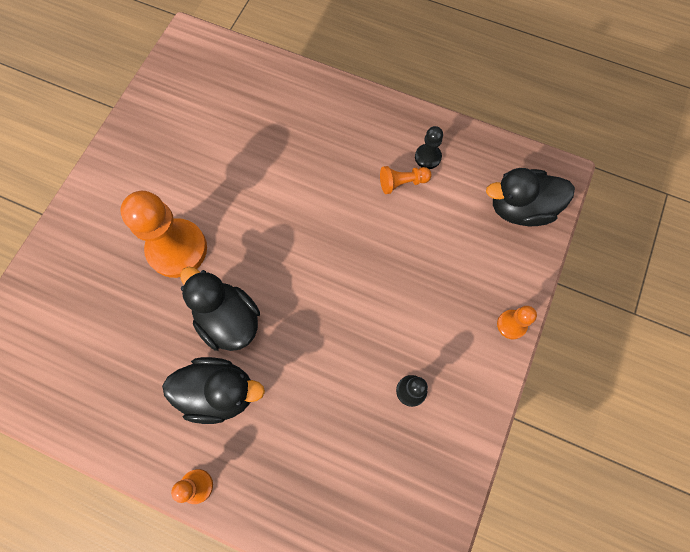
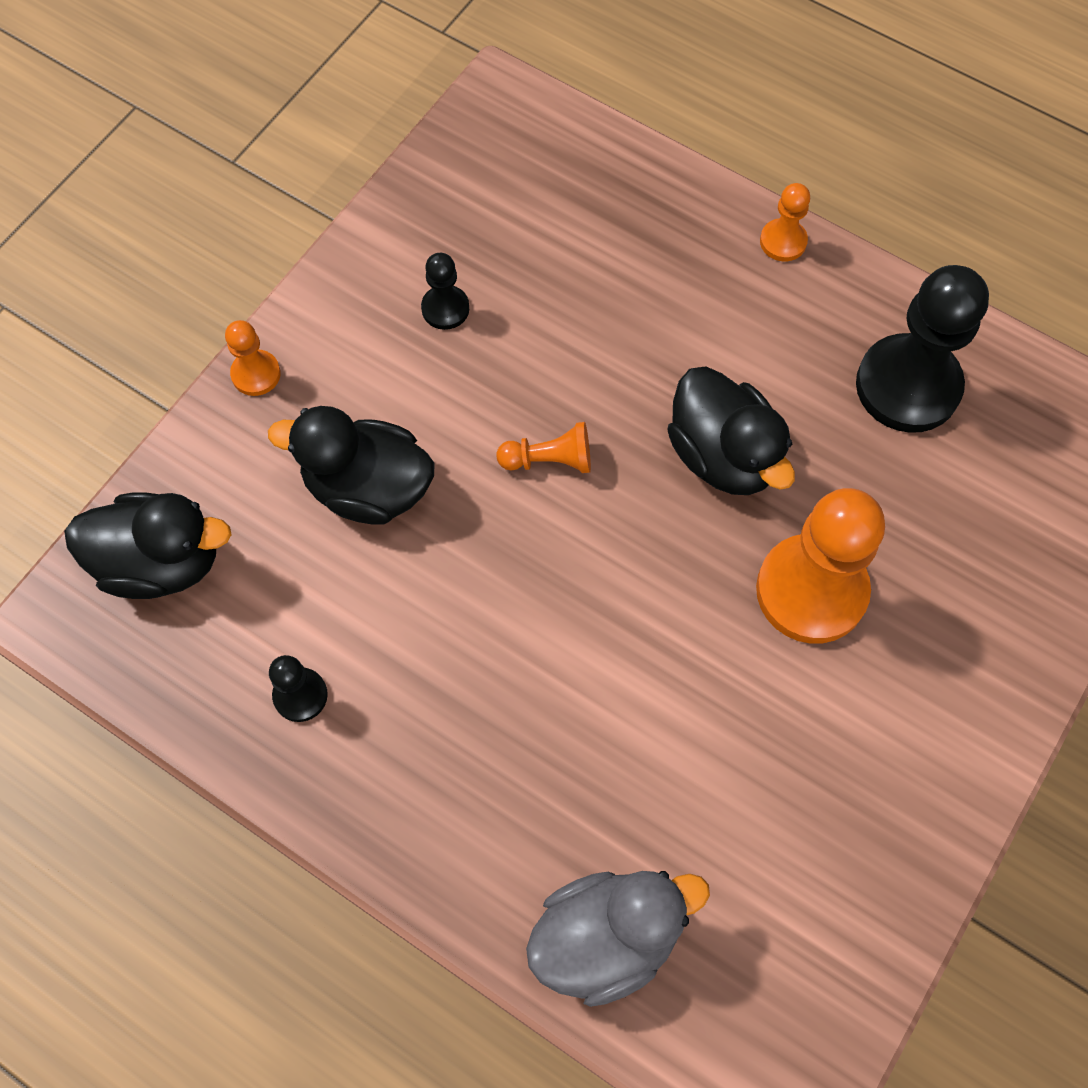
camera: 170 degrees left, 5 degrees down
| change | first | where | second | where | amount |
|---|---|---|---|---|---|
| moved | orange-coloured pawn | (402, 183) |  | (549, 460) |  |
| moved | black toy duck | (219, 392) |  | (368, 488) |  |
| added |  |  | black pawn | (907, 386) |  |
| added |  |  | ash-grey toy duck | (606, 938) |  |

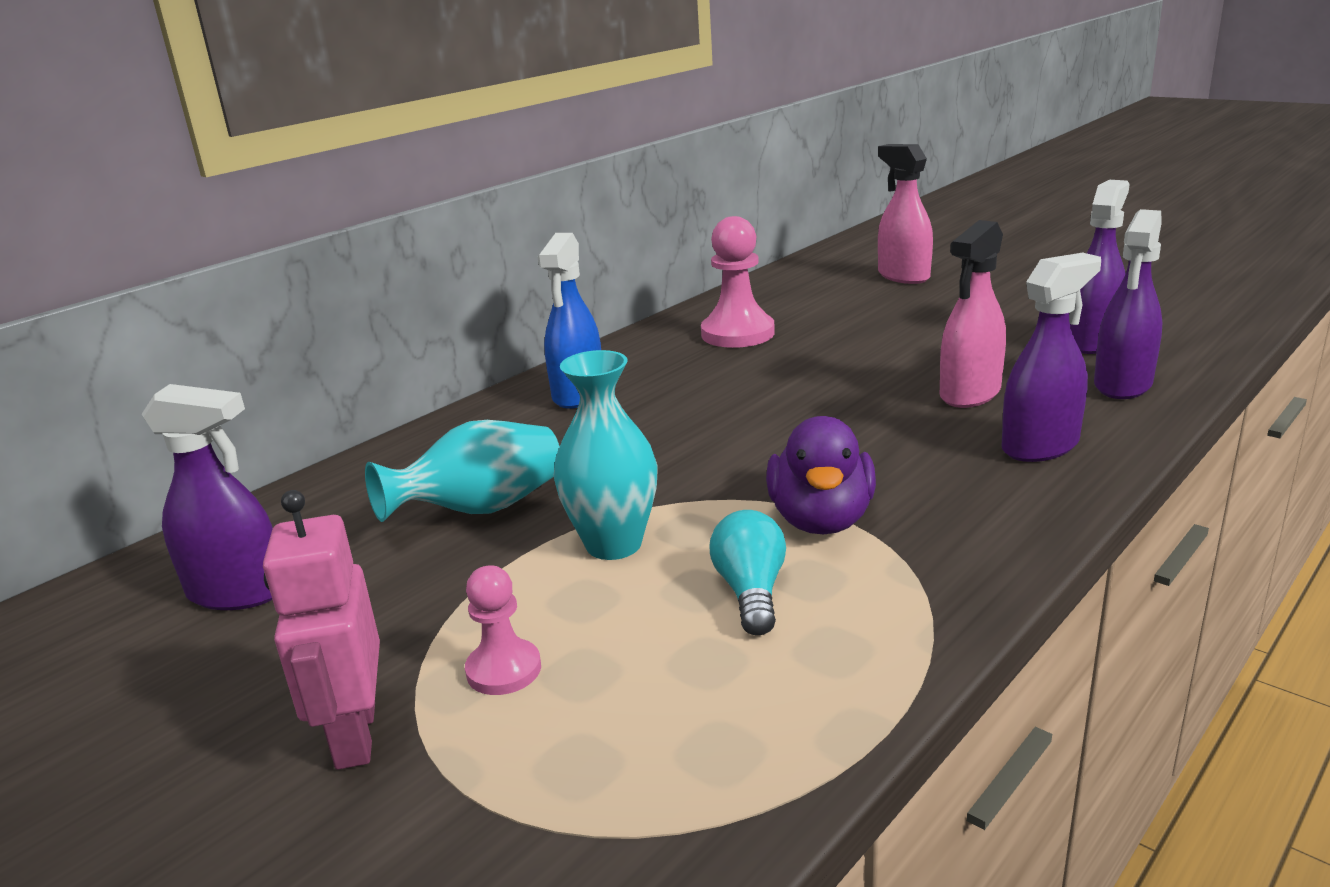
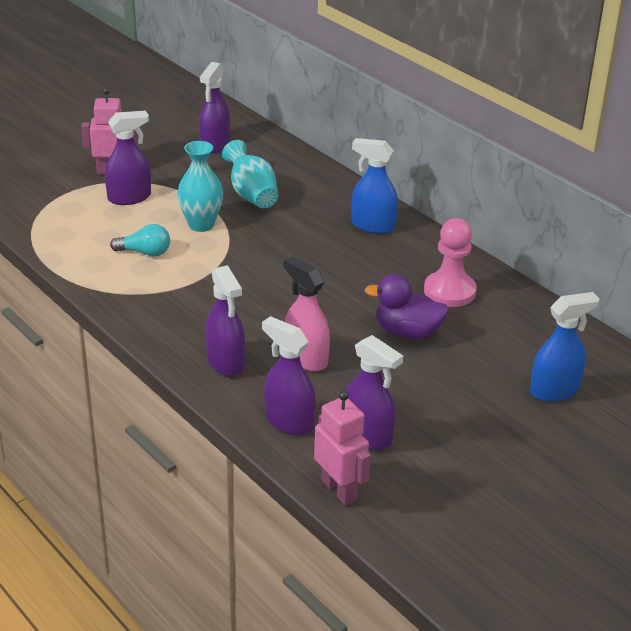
camera: 95 degrees right, 10 degrees up
| change | first | where | second | where | amount |
|---|---|---|---|---|---|
| recoloured | rosy spray bottle | (903, 276) | blue spray bottle | (554, 390) |  |
| moved | violet toy duck | (821, 520) |  | (407, 332) |  |
| replaced | rosy pawn | (504, 670) | violet spray bottle | (129, 197) |  |
| added |  |  | rosy robot | (339, 490) |  |

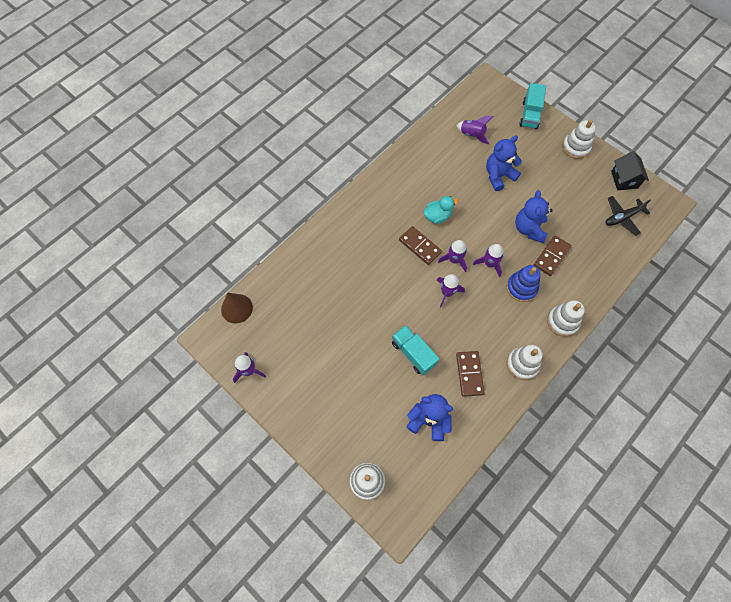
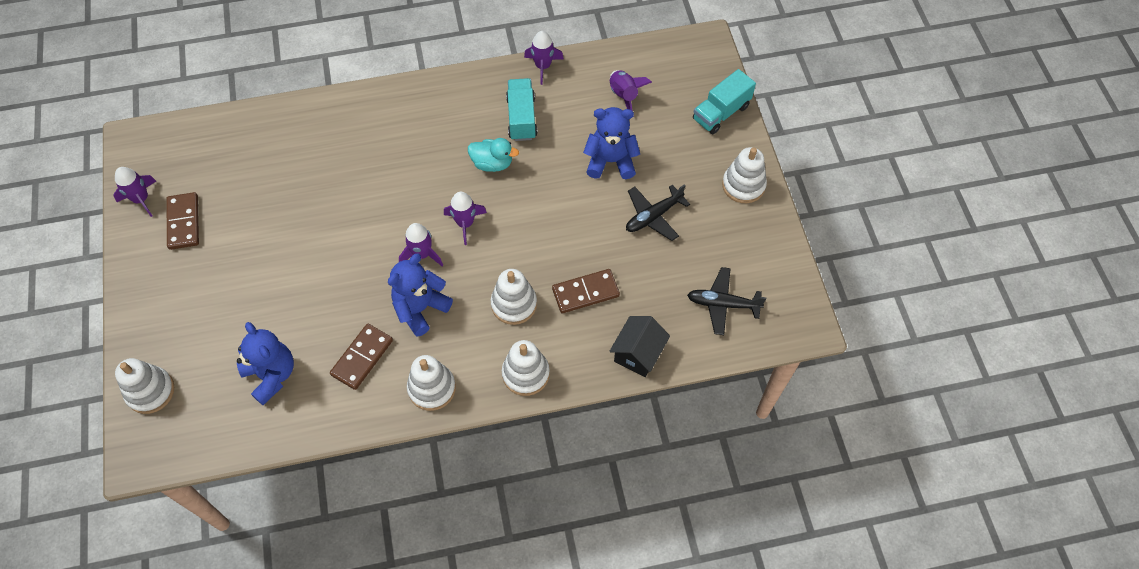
camera: 35 degrees right, 5 degrees down
| change | first | where | second | where | amount |
|---|---|---|---|---|---|
| moved | black house | (624, 179) |  | (638, 354) |  |
| moved | blue teddy | (529, 229) |  | (420, 308) |  |
| moved | brown domino piece | (419, 246) |  | (183, 222) |  |
| moved | violet toy rocket | (489, 263) |  | (543, 66) |  |
| recoloured | blue stacking rings | (521, 288) | pure white stacking rings | (514, 304) |  |
| removed | brown cone | (237, 308) |  |  |  |
| moved | turquoise lorry | (413, 353) |  | (522, 118) |  |
| added |  |  | black plane | (653, 216) |  |

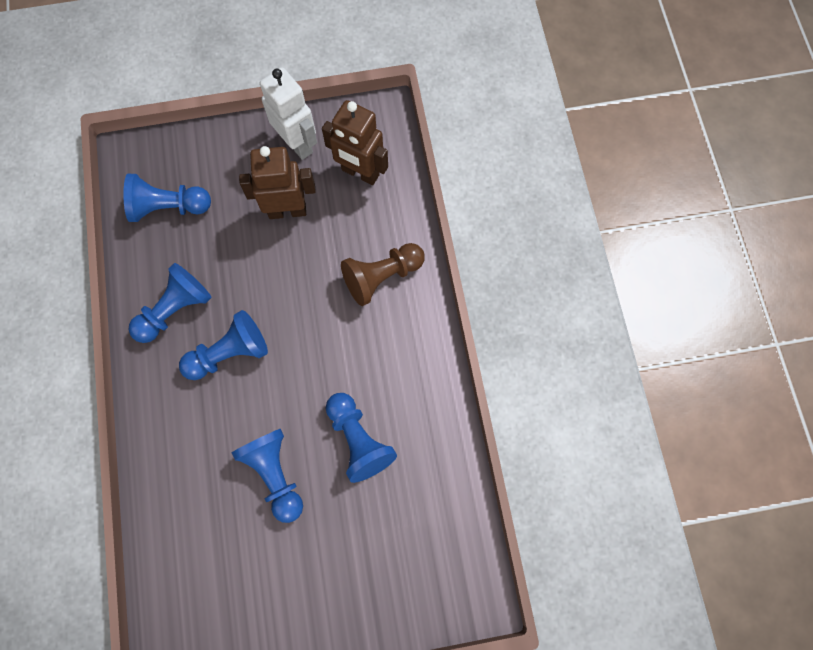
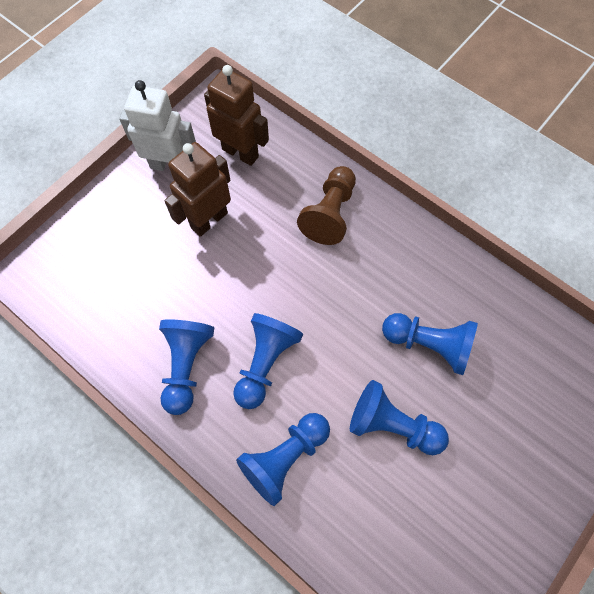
camera: 40 degrees left, 5 degrees down
| change | first | where | second | where | amount |
|---|---|---|---|---|---|
| turned | brown robot | (360, 173) |  | (240, 152) | 135 degrees counterclockwise |
| moved | blue pawn | (169, 207) |  | (285, 458) |  |

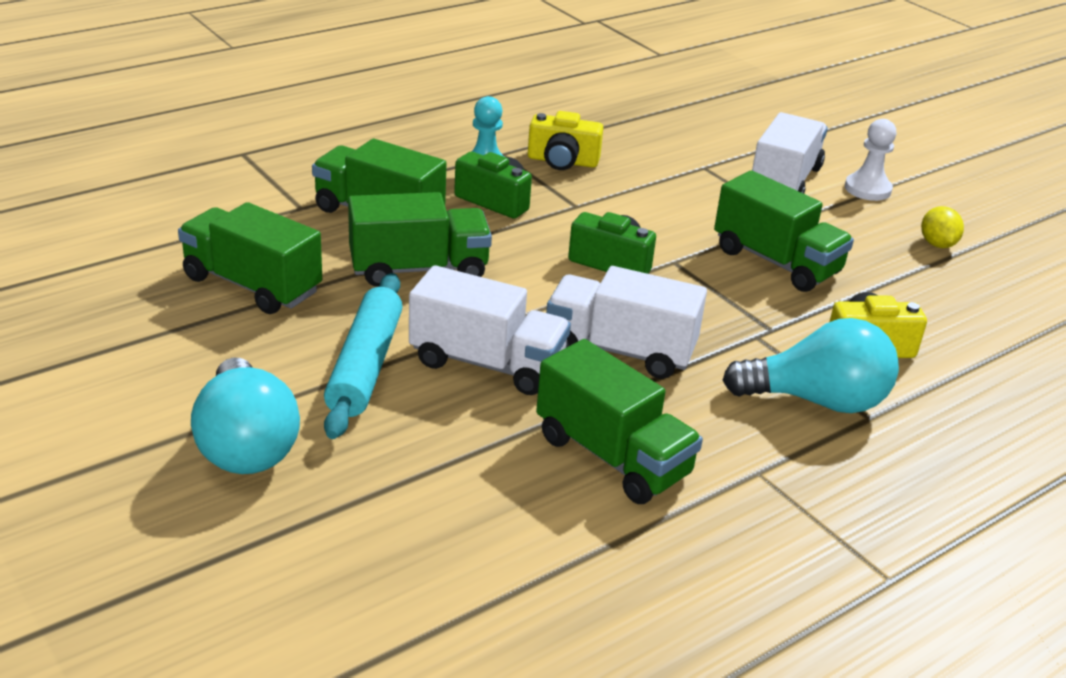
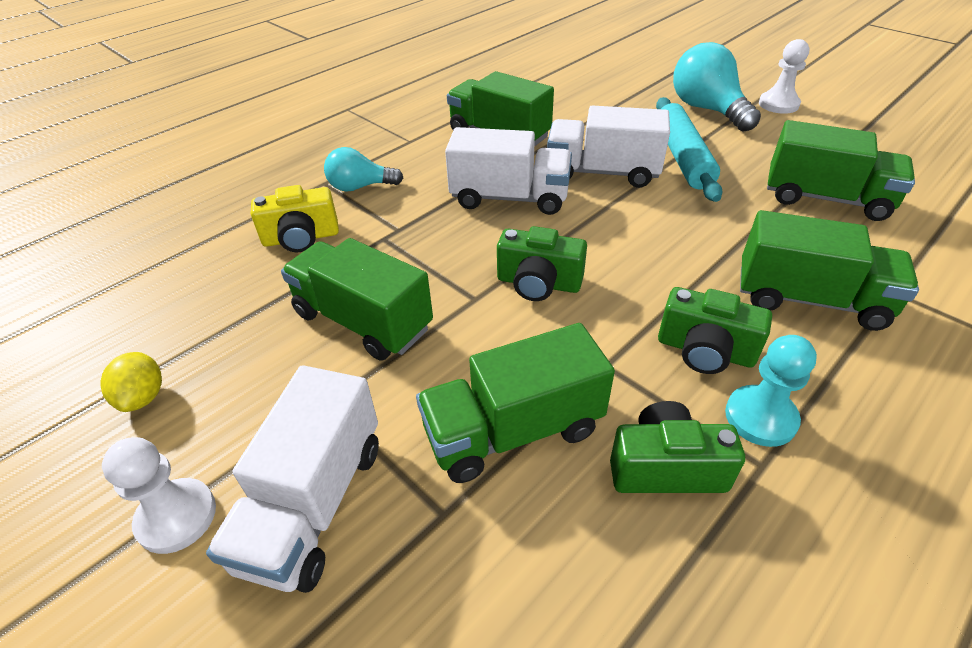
camera: 175 degrees right, 10 degrees up
| change | first | where | second | where | amount |
|---|---|---|---|---|---|
| recoloured | yellow compact camera | (562, 161) | green compact camera | (666, 467) |  |
| moved | green lorry | (419, 269) |  | (513, 430) |  |
| resized | turquoise light bulb | (816, 400) |  | (360, 187) | x0.62 |
| added |  |  | pure white pawn | (778, 104) |  |

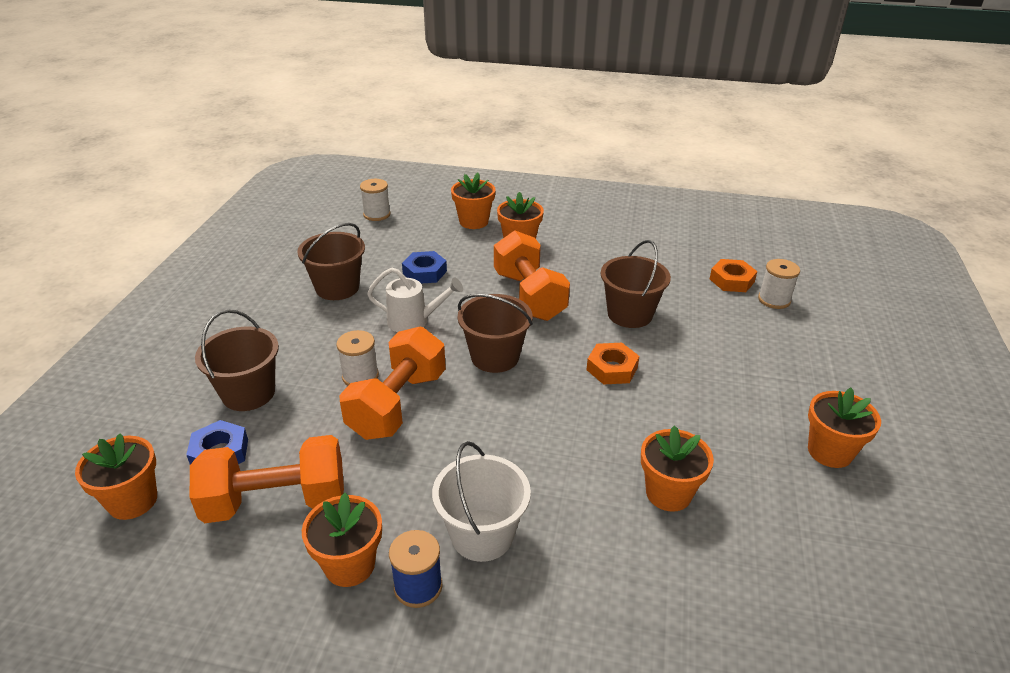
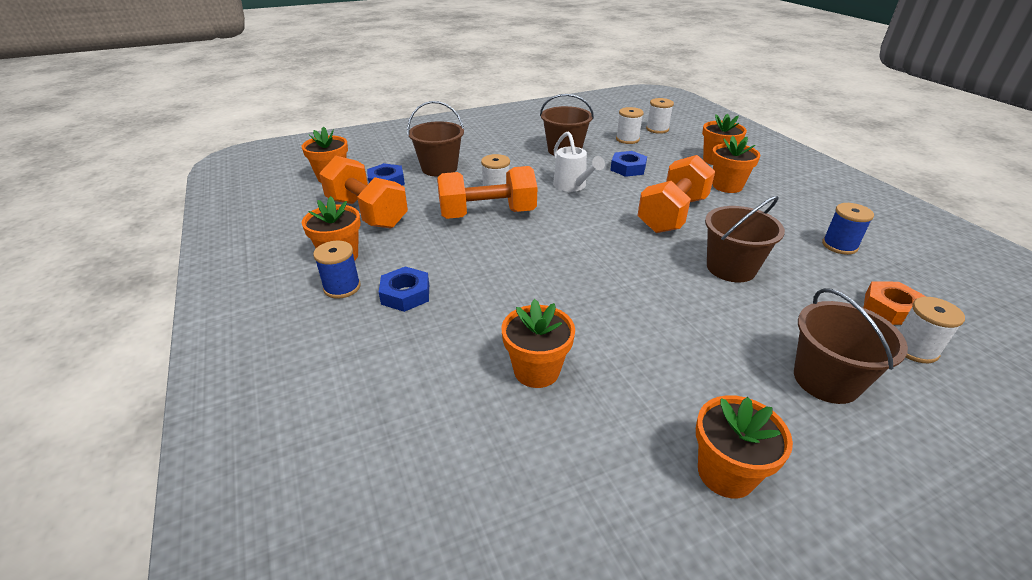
camera: 55 degrees right, 0 degrees up
| change | first | where | second | where | amount |
|---|---|---|---|---|---|
| moved | brown pail | (495, 357) |  | (826, 380) |  |
| removed | orange-coloured nut | (612, 368) |  |  |  |
| replaced | pure white pail | (482, 535) | blue nut | (405, 294) |  |
| added |  |  | pure white spool | (627, 139) |  |
| added |  |  | blue spool | (839, 245) |  |

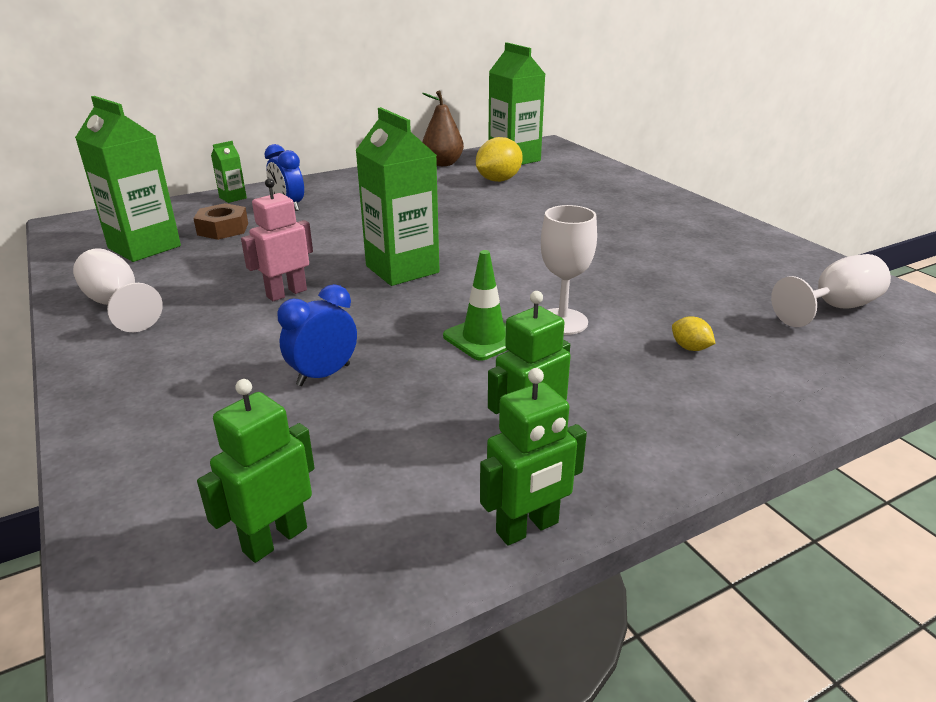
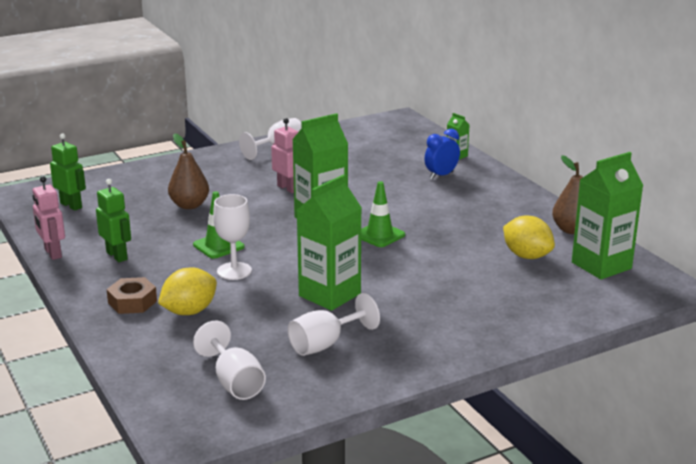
camera: 90 degrees right, 5 degrees down
| change | first | where | second | where | amount |
|---|---|---|---|---|---|
| moved | green carton | (144, 247) |  | (329, 295) |  |
| moved | brown nut | (223, 229) |  | (132, 302) |  |
| replaced | blue alarm clock | (323, 375) | brown pear fruit | (189, 205) |  |
| resized | yellow citrus fruit | (690, 348) |  | (189, 311) | x2.04 |
| recoloured | green robot | (528, 528) | rosy robot | (52, 253) |  |
| added |  |  | green traffic cone | (379, 235) |  |
| added |  |  | pure white goblet | (325, 344) |  |

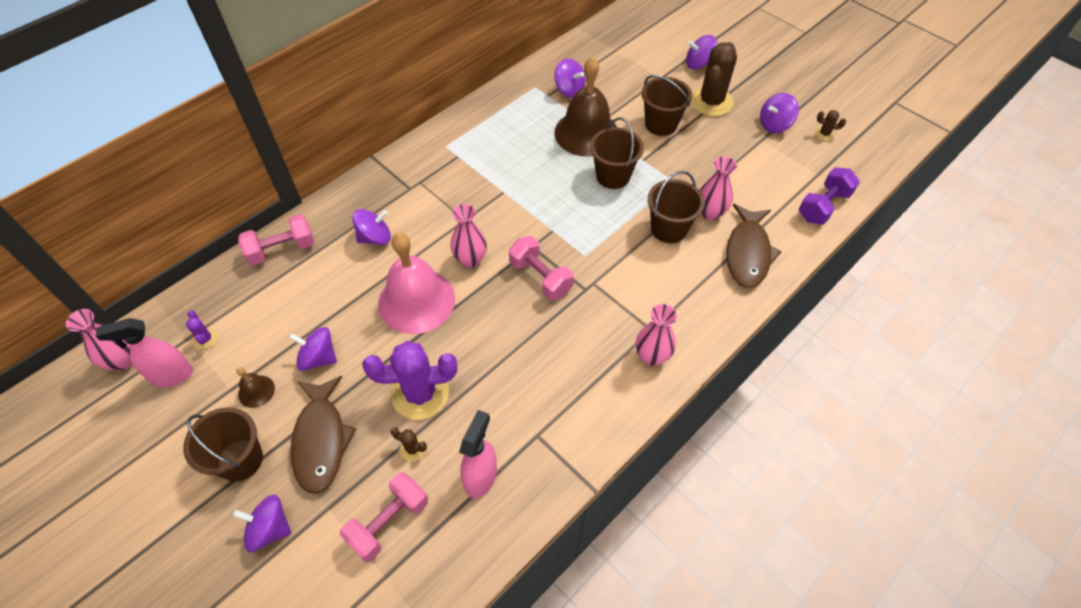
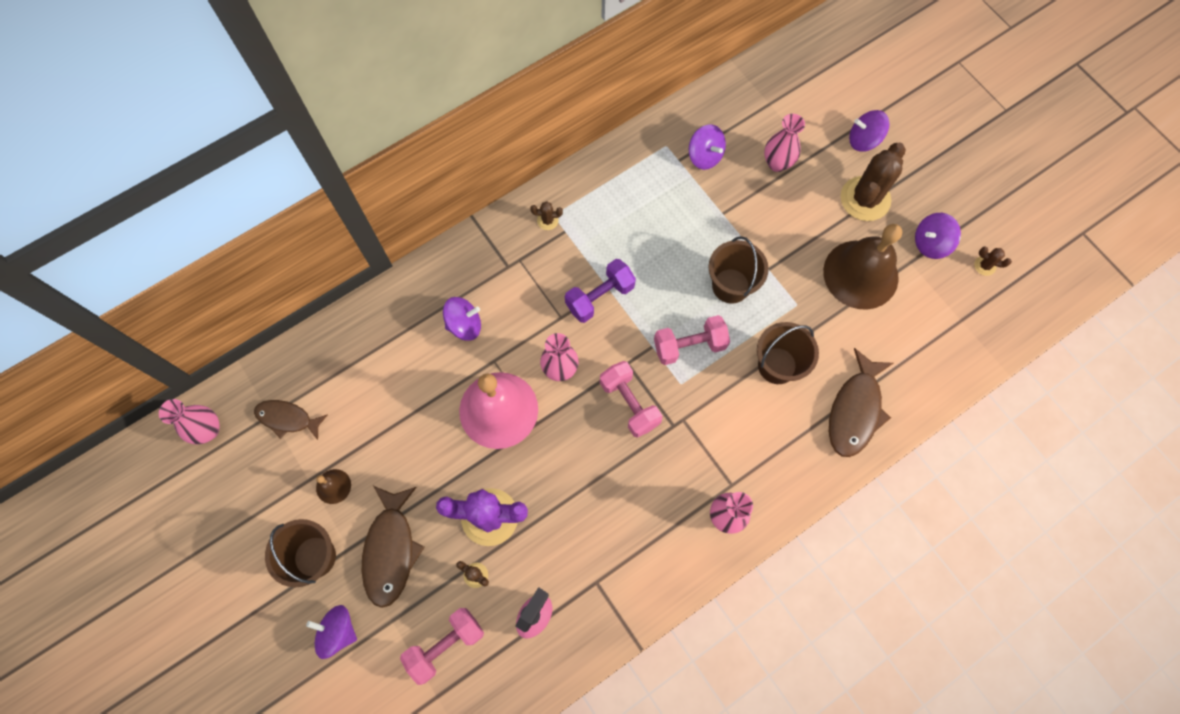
camera: 10 degrees right, 15 degrees up
| change | first | where | second | where | amount |
|---|---|---|---|---|---|
| moved | brown school bell | (586, 133) |  | (860, 274) |  |
| removed | brown pail | (661, 124) |  |  |  |
| moved | rosy flower vase | (710, 213) |  | (777, 163) |  |
| moved | violet hand weight | (823, 206) |  | (600, 297) |  |
| moved | rosy hand weight | (282, 250) |  | (689, 346) |  |
| replaced | violet saguaro cactus | (206, 339) | brown fish figure | (287, 419) |  |
| removed | rosy spray bottle | (172, 375) |  |  |  |
| removed | violet spinning top | (318, 358) |  |  |  |
| added |  |  | brown saguaro cactus | (547, 220) |  |

